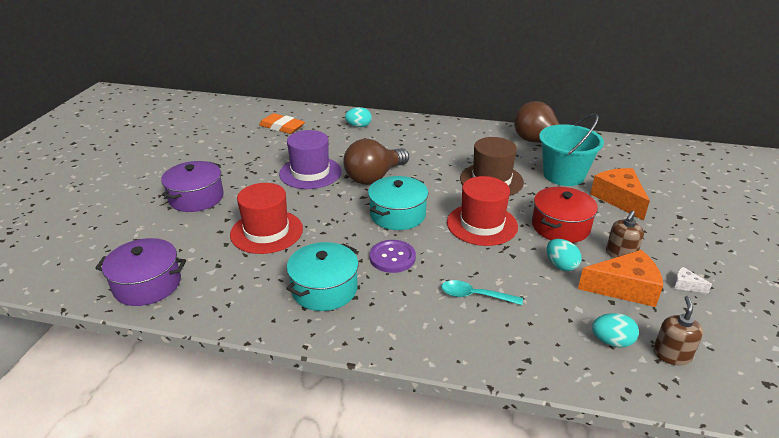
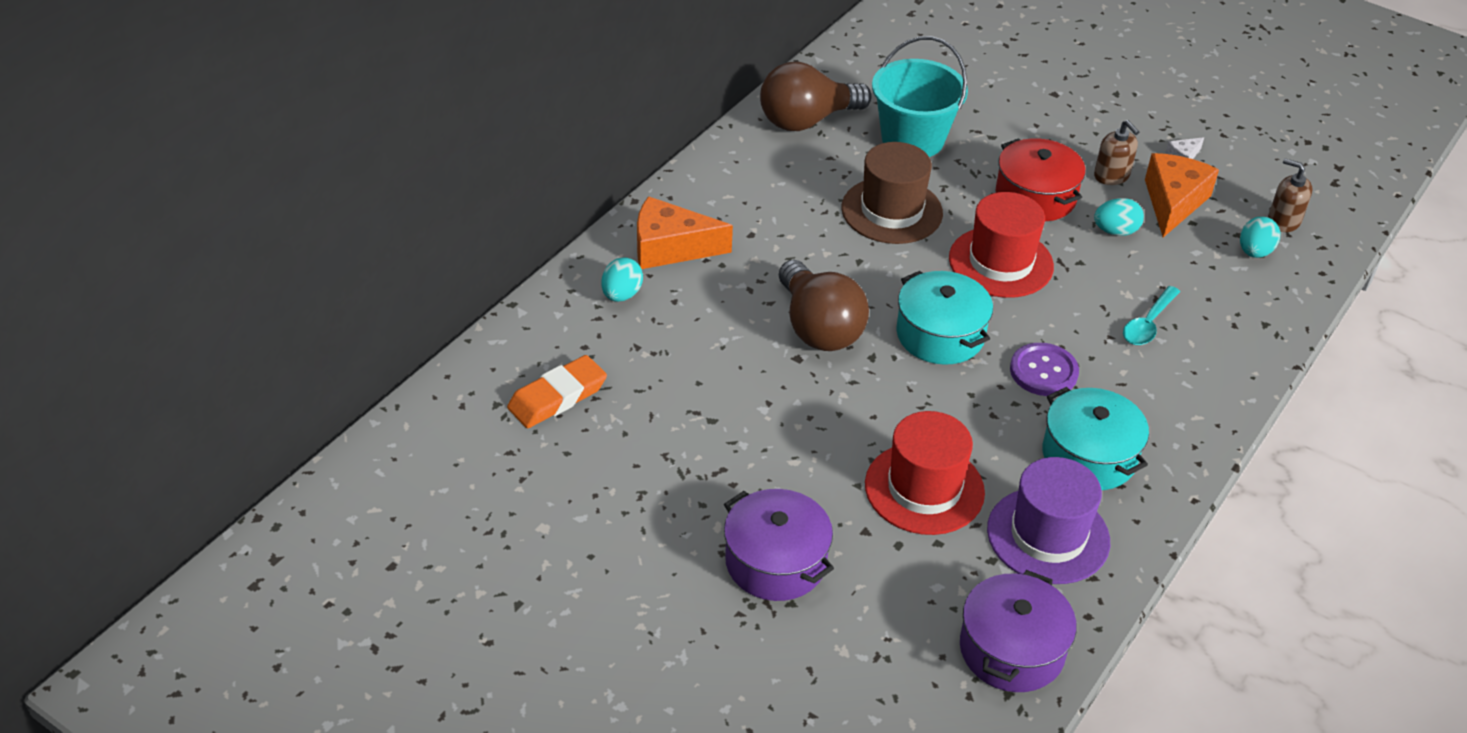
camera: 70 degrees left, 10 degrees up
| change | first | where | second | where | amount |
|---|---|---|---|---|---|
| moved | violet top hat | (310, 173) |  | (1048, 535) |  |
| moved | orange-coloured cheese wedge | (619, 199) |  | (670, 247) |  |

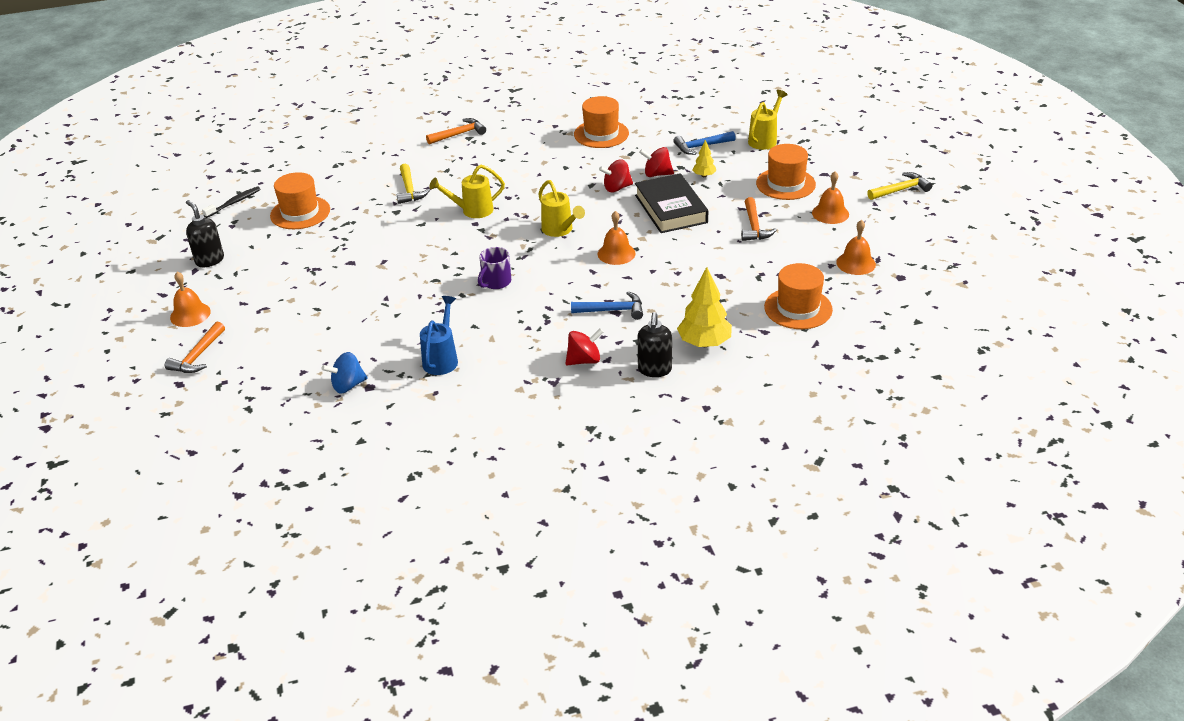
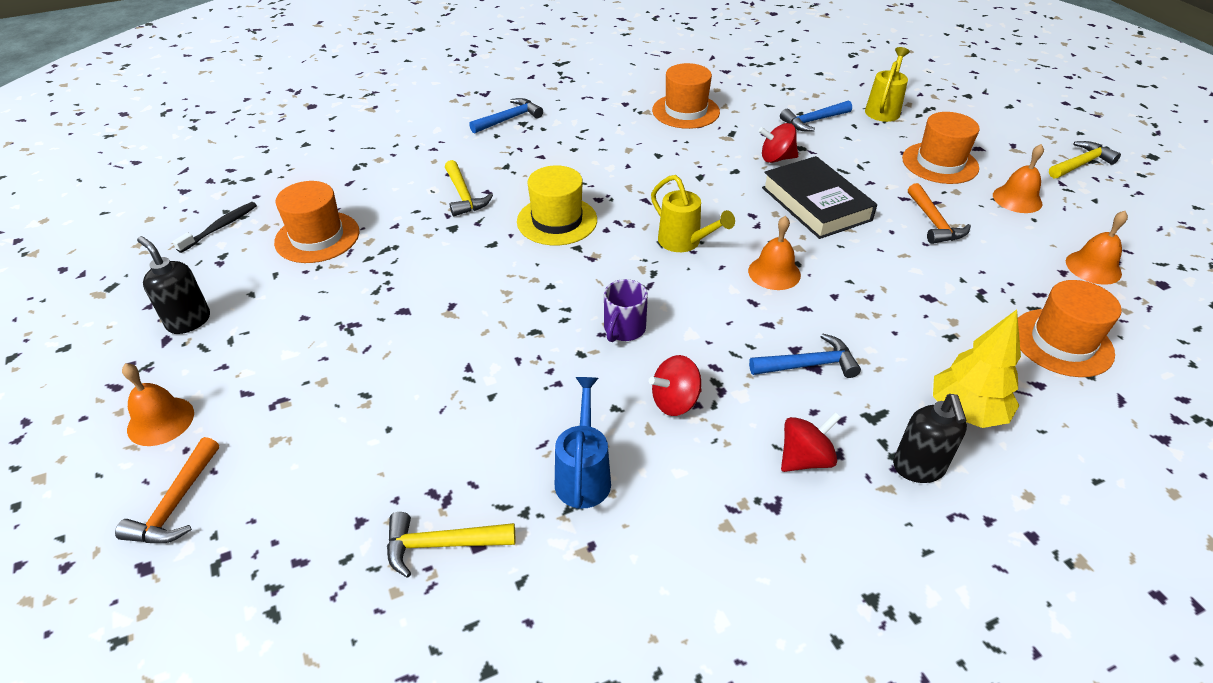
camera: 10 degrees left, 5 degrees up
| change | first | where | second | where | amount |
|---|---|---|---|---|---|
| recoloured | orange-coloured claw hammer | (459, 134) | blue claw hammer | (509, 119) |  |
| removed | yellow toy tree | (704, 175) |  |  |  |
| moved | red spinning top | (617, 188) |  | (675, 402) |  |
| replaced | yellow watering pot | (472, 210) | yellow top hat | (557, 221) |  |
| replaced | blue spinning top | (348, 385) | yellow claw hammer | (441, 544) |  |

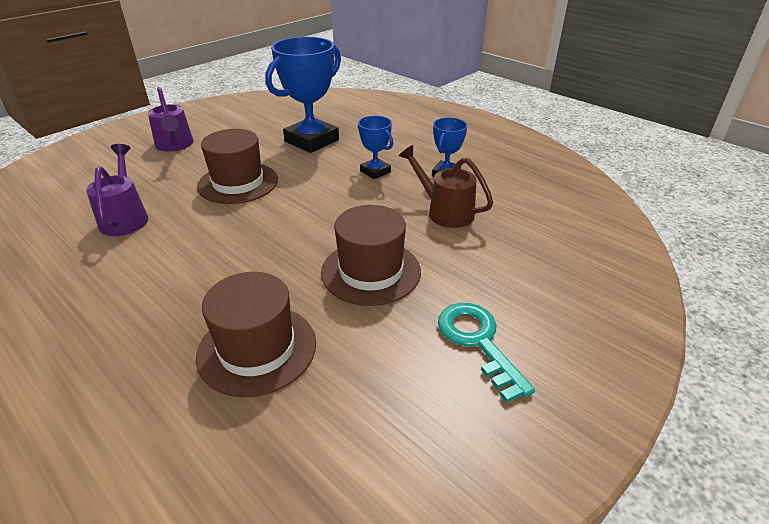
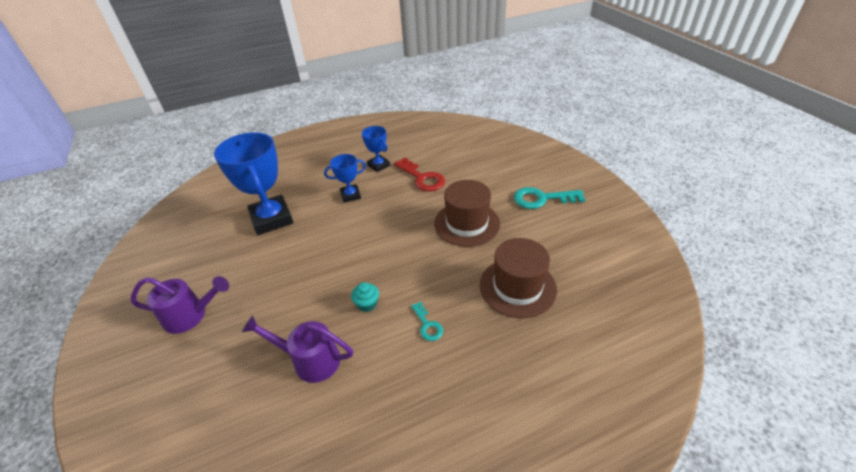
camera: 65 degrees left, 5 degrees up
| change | first | where | second | where | amount |
|---|---|---|---|---|---|
| removed | brown top hat | (238, 183) |  |  |  |
| replaced | brown watering pot | (444, 211) | red key | (422, 178) |  |
| added |  |  | turquoise fairy cake | (367, 304) |  |
| added |  |  | turquoise key | (427, 325) |  |

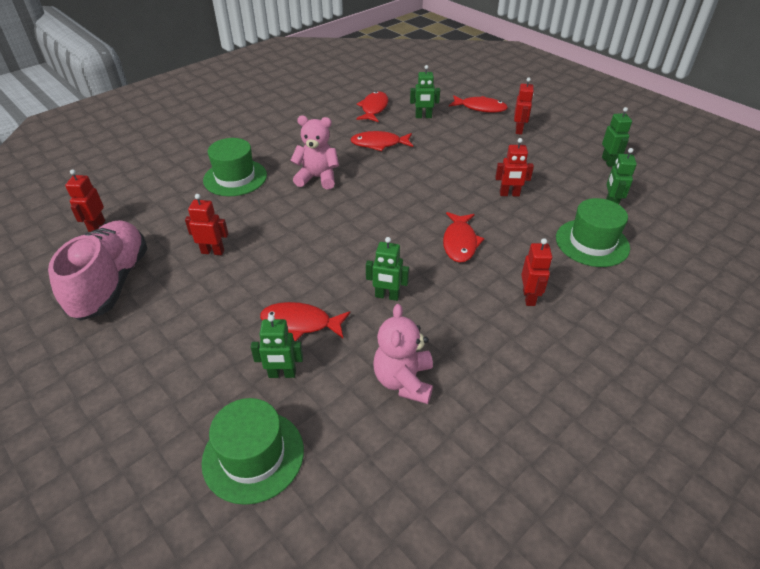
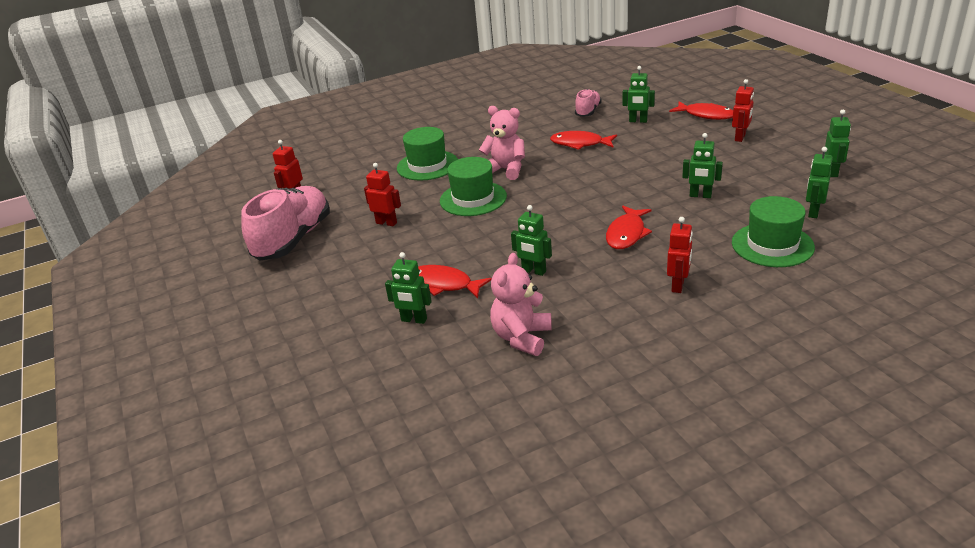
camera: 20 degrees right, 10 degrees down
| change | first | where | second | where | amount |
|---|---|---|---|---|---|
| replaced | red fish figure | (374, 108) | rosy shoe | (588, 111) |  |
| recoloured | red robot | (509, 194) | green robot | (700, 196) |  |
| moved | green top hat | (253, 455) |  | (473, 199) |  |

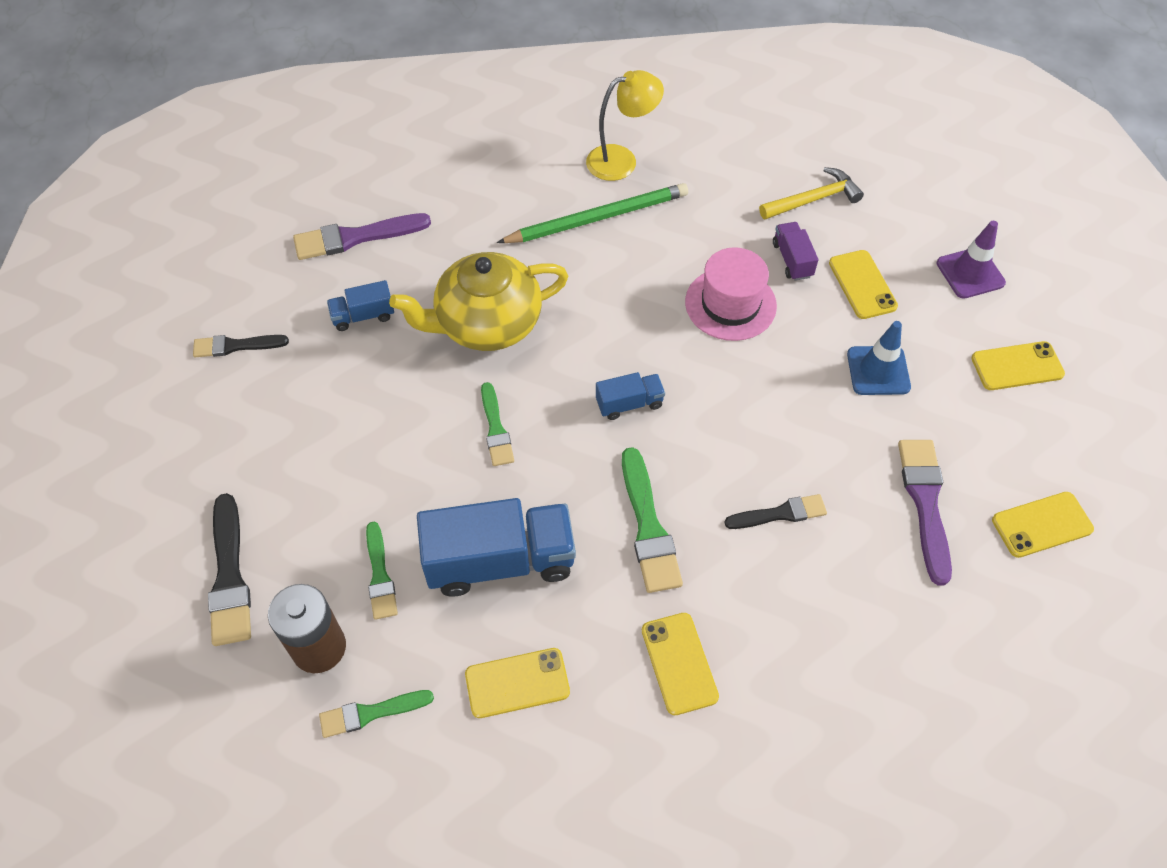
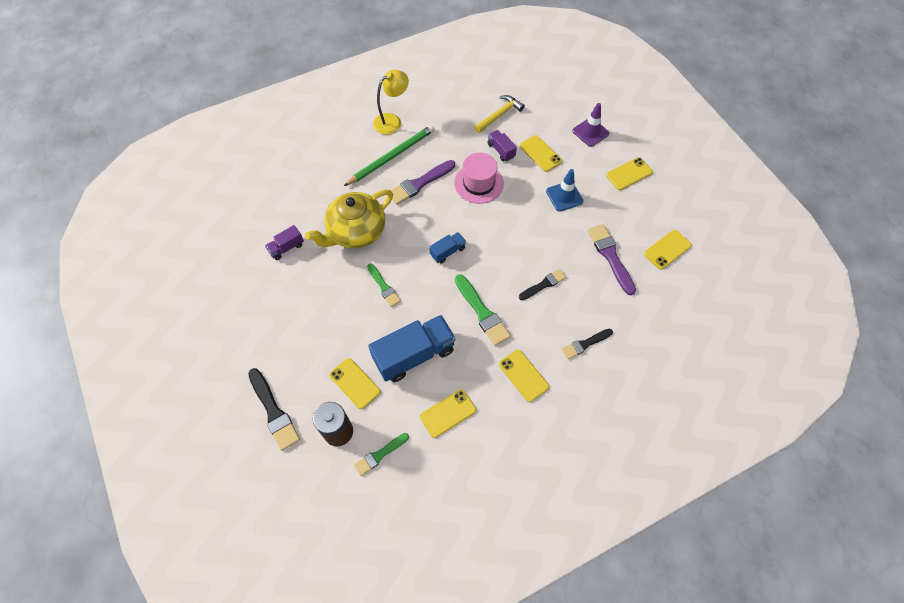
camera: 20 degrees left, 5 degrees up
| change | first | where | second | where | amount |
|---|---|---|---|---|---|
| moved | violet brush | (355, 237) |  | (419, 183) |  |
| recoloured | blue lorry | (363, 316) | violet lorry | (286, 248) |  |
| moved | black brush | (236, 346) |  | (585, 344) |  |
| replaced | green brush | (380, 575) | yellow phone | (354, 383) |  |

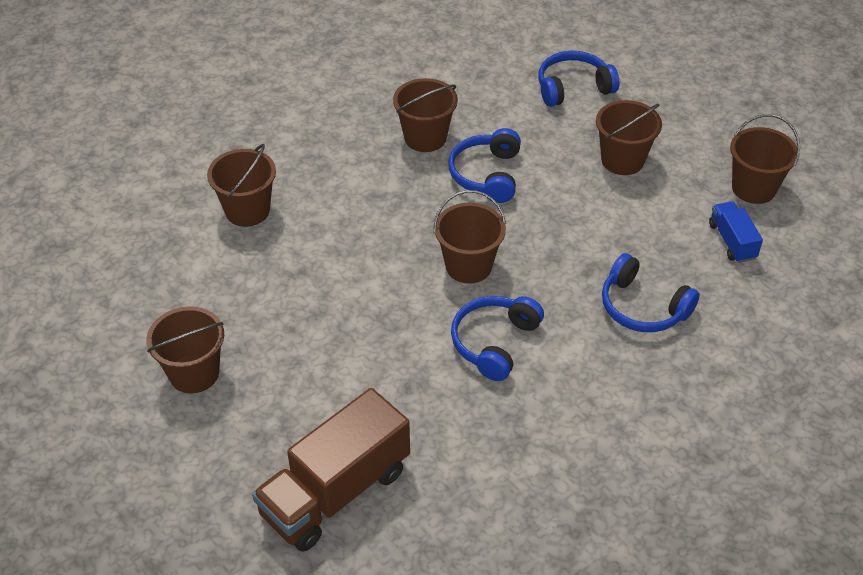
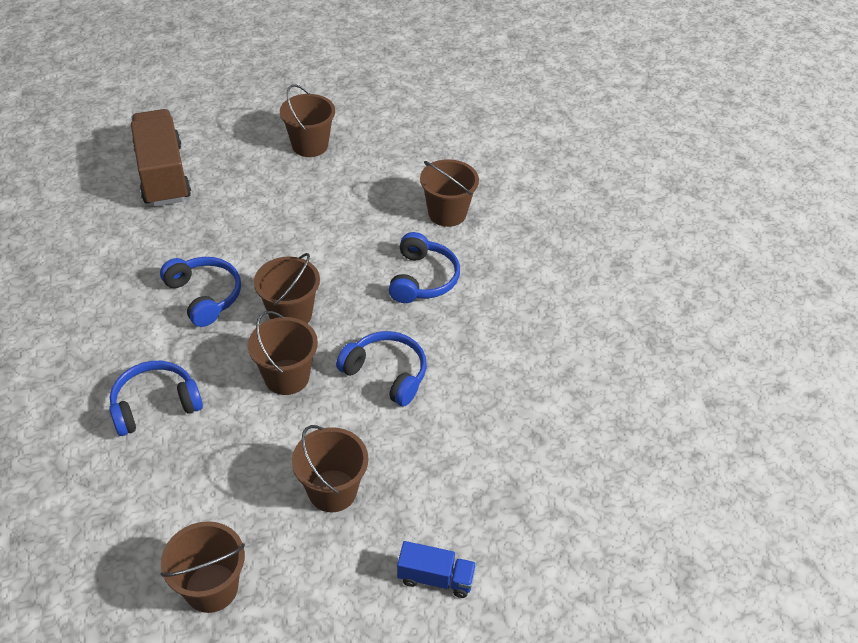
camera: 115 degrees right, 0 degrees up
| change | first | where | second | where | amount |
|---|---|---|---|---|---|
| moved | blue headphones | (573, 88) |  | (422, 279) |  |
| moved | brown pail | (425, 137) |  | (287, 377) |  |
| moved | blue lorry | (732, 241) |  | (435, 578) |  |

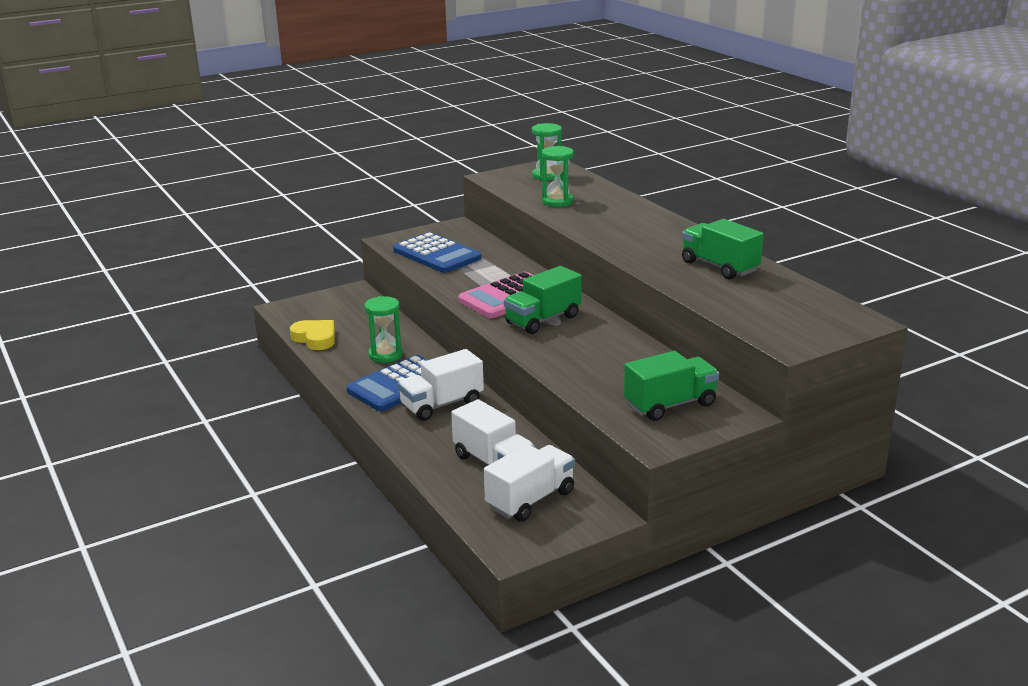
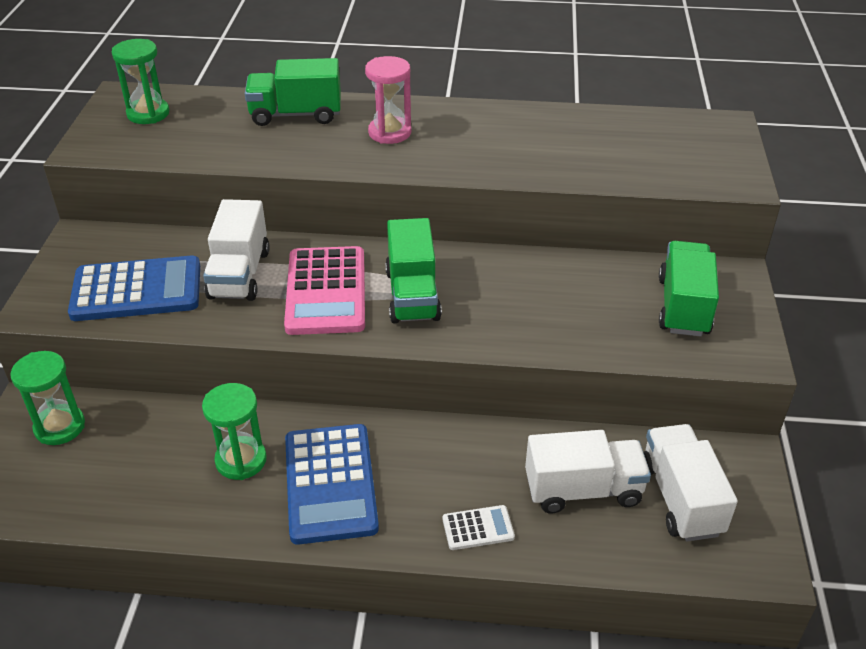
camera: 55 degrees left, 15 degrees up
| change | first | where | second | where | amount |
|---|---|---|---|---|---|
| moved | green sand timer | (557, 201) |  | (60, 427) |  |
| moved | green lorry | (719, 267) |  | (296, 114) |  |
| removed | yellow love heart | (315, 338) |  |  |  |
| moved | pure white lorry | (442, 404) |  | (239, 274) |  |
| added |  |  | rosy sand timer | (390, 133) |  |
| added |  |  | pure white pocket calculator | (478, 528) |  |

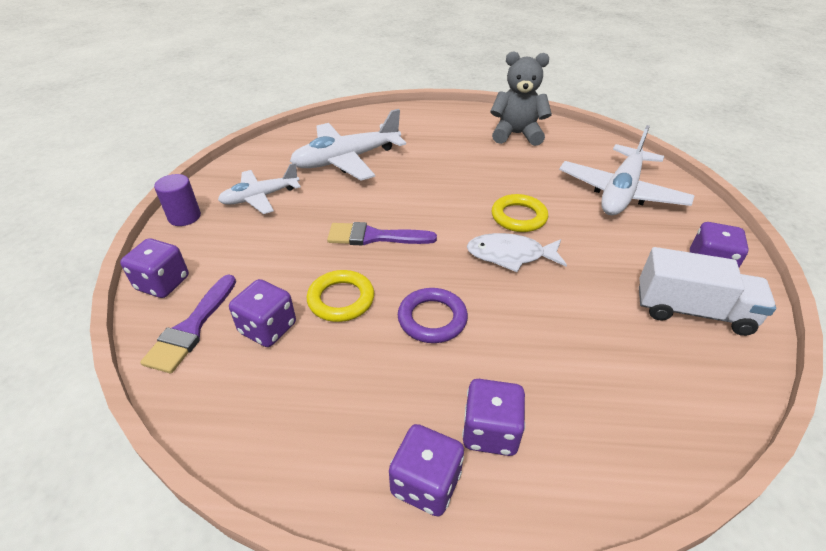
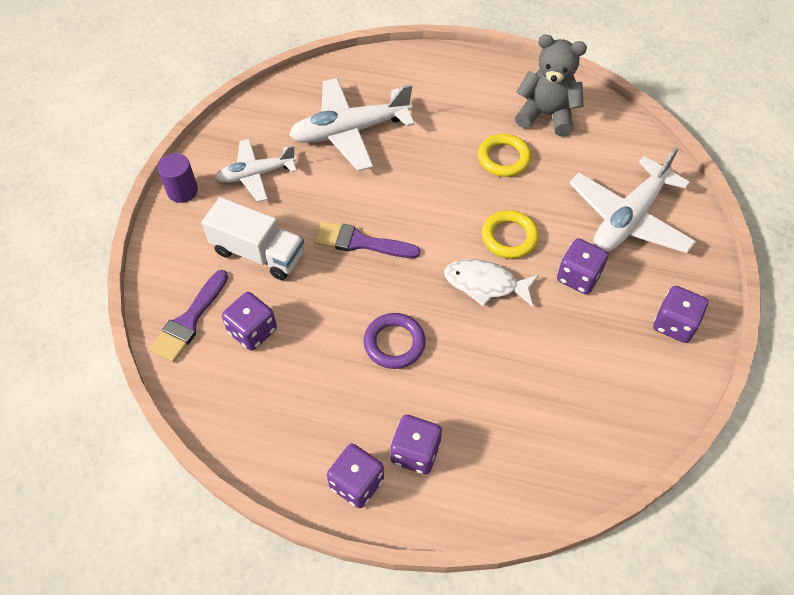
camera: 10 degrees right, 15 degrees up
| change | first | where | second | where | amount |
|---|---|---|---|---|---|
| moved | violet die | (163, 283) |  | (578, 277) |  |
| moved | pure white lorry | (692, 311) |  | (258, 253) |  |
| moved | yellow torus | (341, 299) |  | (503, 158) |  |

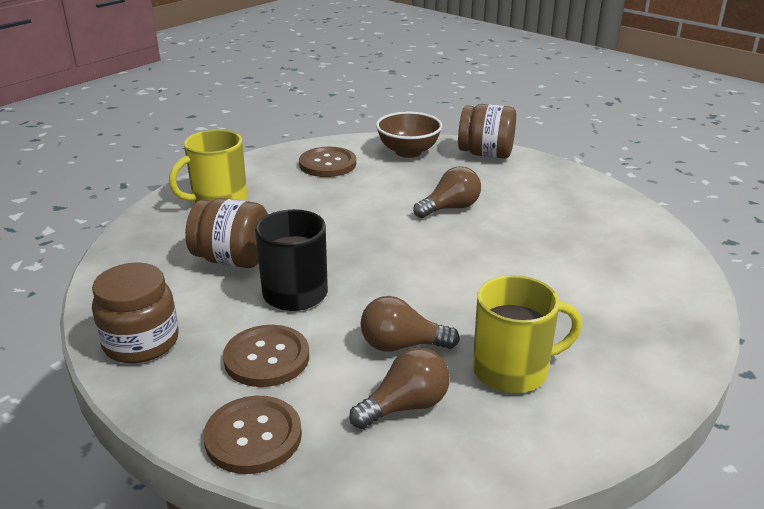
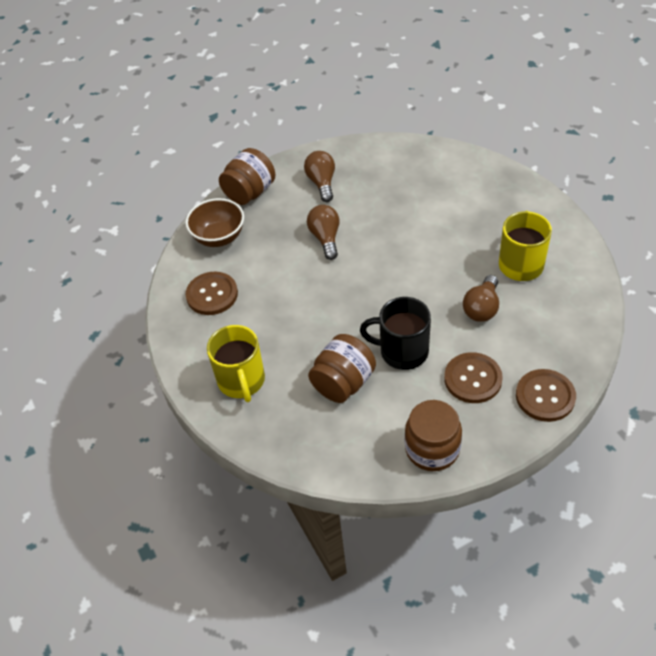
camera: 65 degrees left, 20 degrees up
| change | first | where | second | where | amount |
|---|---|---|---|---|---|
| moved | brown light bulb | (405, 406) |  | (322, 183) |  |

